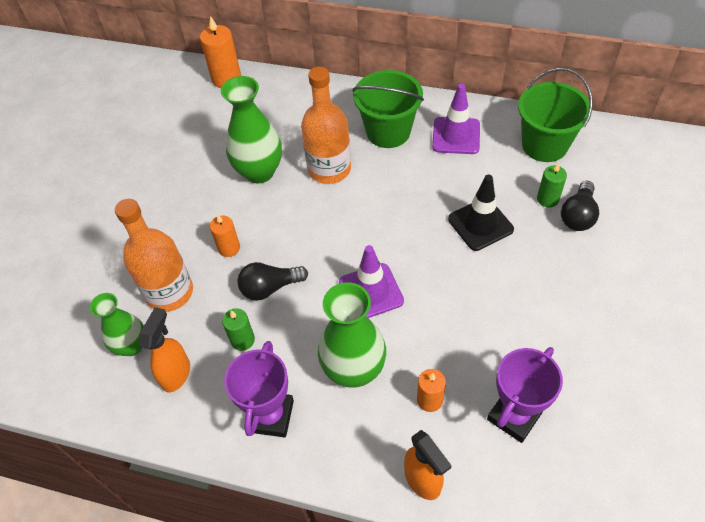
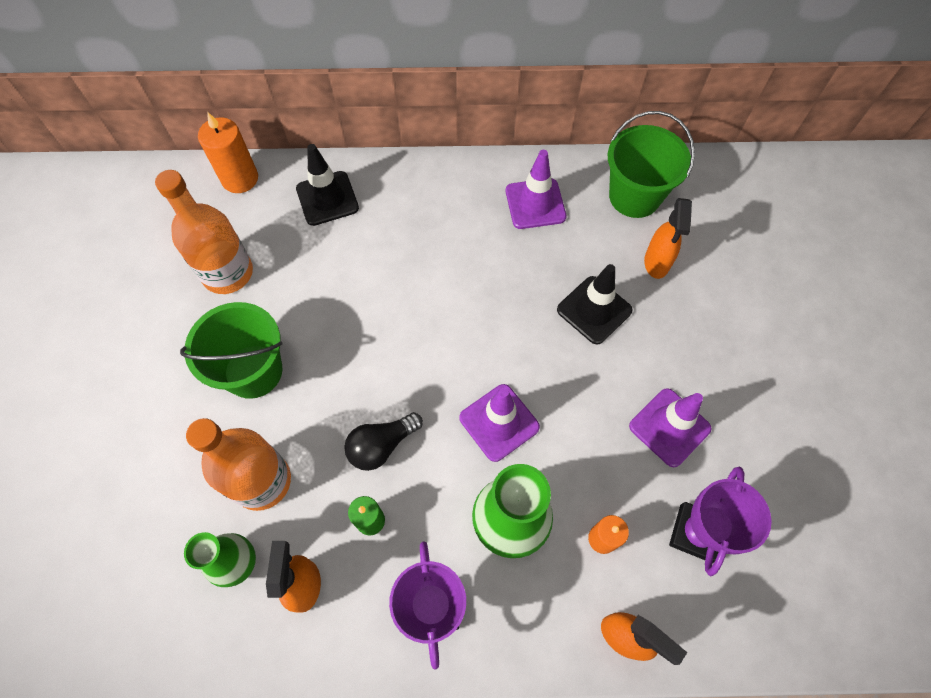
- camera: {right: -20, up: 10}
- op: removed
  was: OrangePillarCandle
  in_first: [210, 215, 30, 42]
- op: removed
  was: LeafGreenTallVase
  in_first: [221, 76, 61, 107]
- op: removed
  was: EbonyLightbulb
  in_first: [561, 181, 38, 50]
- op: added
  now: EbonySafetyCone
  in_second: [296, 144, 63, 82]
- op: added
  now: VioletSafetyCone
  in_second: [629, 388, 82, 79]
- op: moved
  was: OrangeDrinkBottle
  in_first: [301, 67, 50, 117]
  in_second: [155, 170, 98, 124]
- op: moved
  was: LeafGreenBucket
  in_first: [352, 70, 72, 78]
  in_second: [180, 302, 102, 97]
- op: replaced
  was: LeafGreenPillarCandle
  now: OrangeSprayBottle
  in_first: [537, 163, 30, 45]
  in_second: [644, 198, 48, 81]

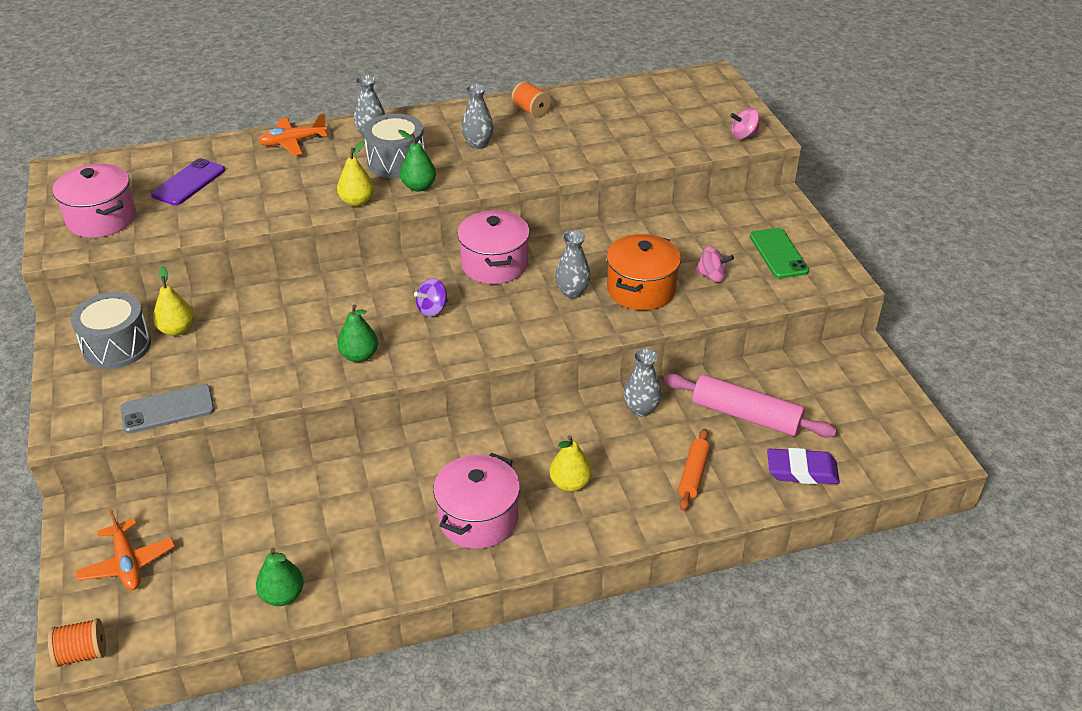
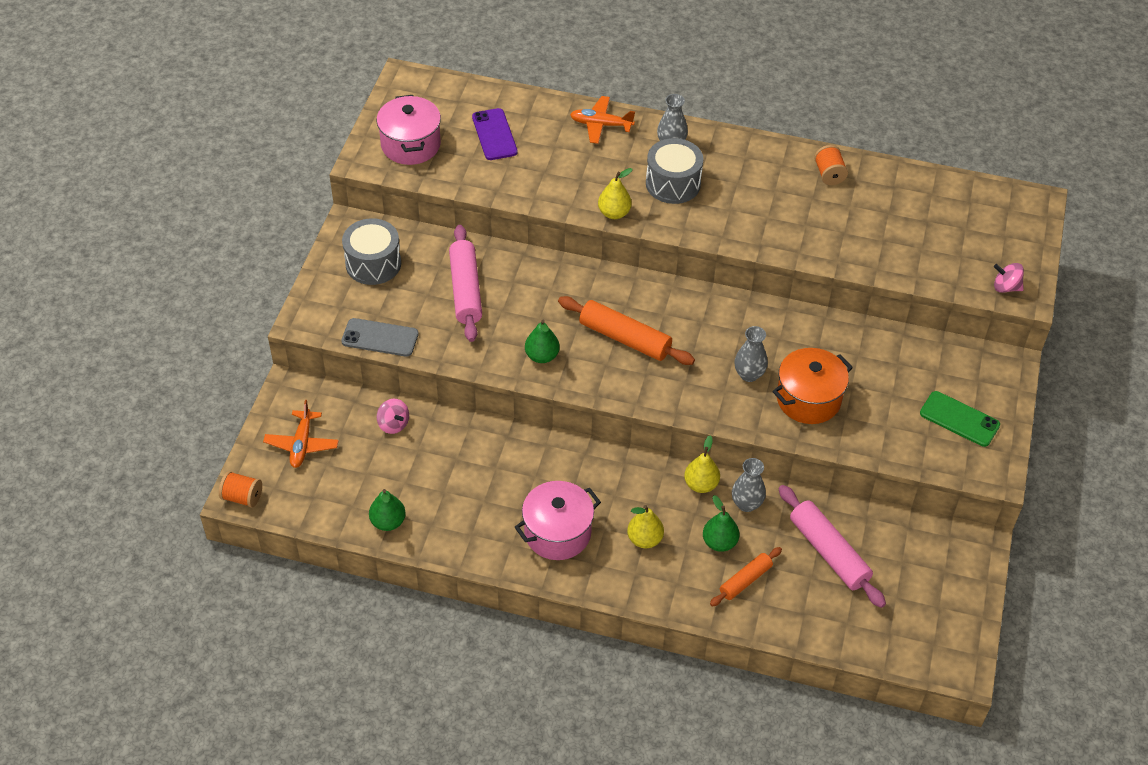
- camera: {right: 30, up: 10}
- op: removed
  was: PinkCookingPot
  in_first: [457, 210, 73, 74]
- op: removed
  was: AshGreyTallVase
  in_first: [461, 84, 33, 65]
- op: removed
  was: VioletEraser
  in_first: [767, 448, 73, 36]
- op: added
  now: PinkPastryRoller
  in_second: [449, 225, 33, 117]
- op: moved
  was: GoldenToyPear
  in_first: [153, 266, 41, 70]
  in_second: [684, 435, 36, 58]
- op: moved
  was: LeafGreenToyPear
  in_first: [398, 130, 38, 62]
  in_second: [703, 495, 37, 57]
- op: moved
  was: PinkSpinningTop
  in_first: [695, 246, 39, 36]
  in_second: [377, 399, 32, 35]
- op: replaced
  was: VioletSpinningTop
  now: OrangePastryRoller
  in_first: [414, 278, 34, 39]
  in_second: [558, 296, 137, 69]
- op: turned
  was: VioletPhone
  in_first: [151, 158, 74, 48]
  in_second: [472, 108, 46, 52]
  clockwise: -75
- op: turned
  was: LeafGreenPhone
  in_first: [750, 228, 59, 51]
  in_second: [920, 391, 80, 56]
  clockwise: -75

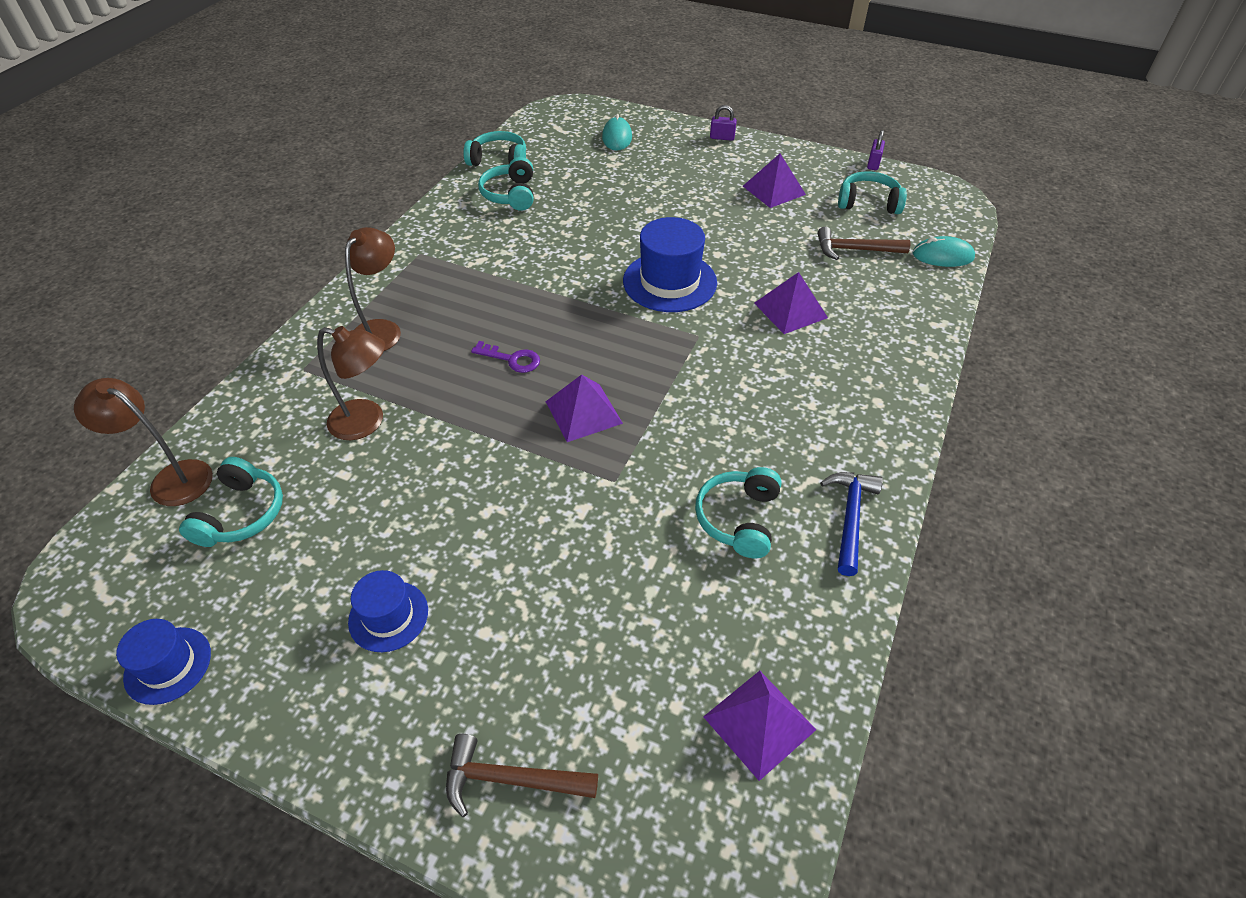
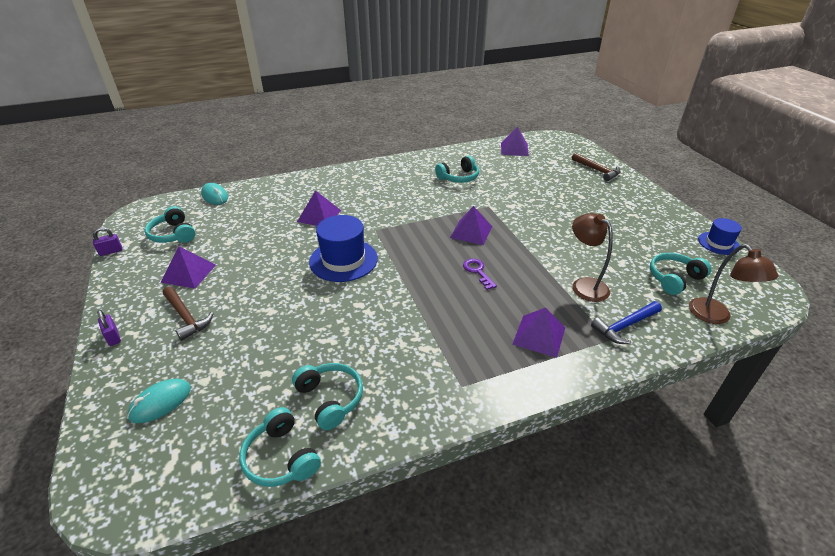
- camera: {right: -135, up: -10}
- op: removed
  was: CobaltHat
  in_first: [348, 570, 80, 82]
- op: moved
  was: DarkBrownClawHammer
  in_first: [817, 227, 93, 33]
  in_second: [163, 287, 51, 54]
- op: moved
  was: CobaltClawHammer
  in_first: [820, 472, 63, 104]
  in_second: [591, 301, 71, 43]
- op: replaced
  was: DarkBrownDeskLamp
  now: VioletSolidPyramid
  in_first: [345, 227, 56, 124]
  in_second: [512, 308, 53, 50]
- op: turned
  was: TealOverEarHeadphones
  in_first: [478, 157, 55, 54]
  in_second: [292, 363, 71, 67]
  clockwise: -75

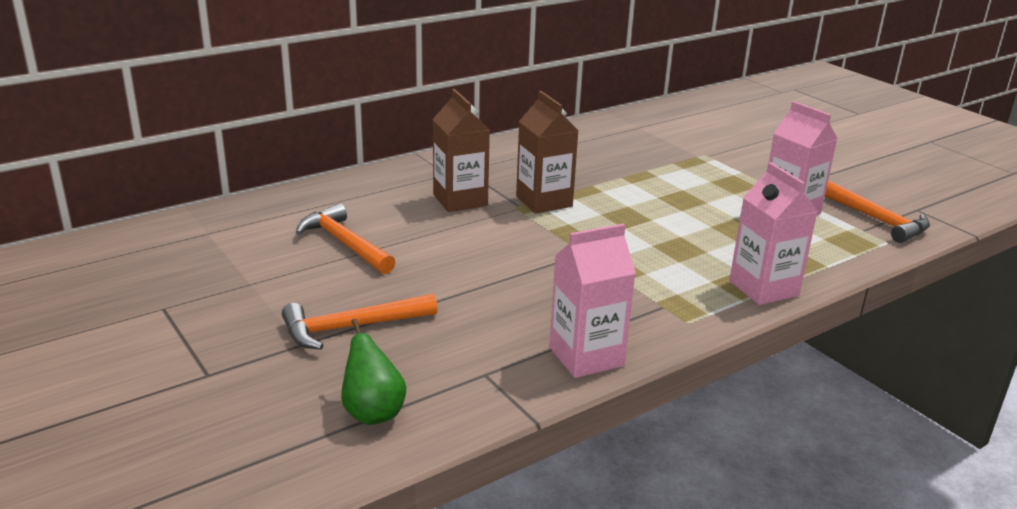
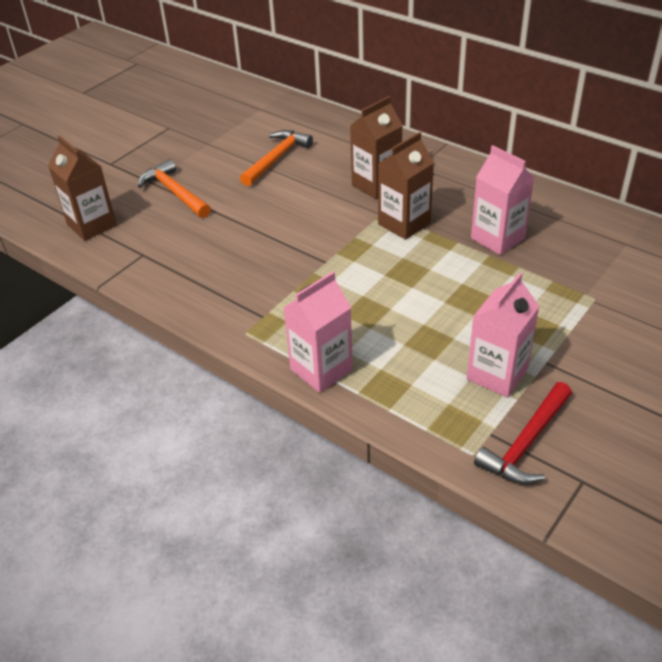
- camera: {right: 75, up: 15}
- op: moved
  was: PinkMilkCarton
  in_first: [549, 223, 87, 155]
  in_second: [471, 145, 63, 110]
- op: replaced
  was: LeafGreenToyPear
  now: DarkBrownMilkCarton
  in_first: [341, 319, 66, 106]
  in_second: [48, 136, 69, 105]
- op: recoloured
  was: OrangeClawHammer
  now: CrimsonClawHammer
  in_first: [825, 180, 105, 63]
  in_second: [474, 382, 98, 102]

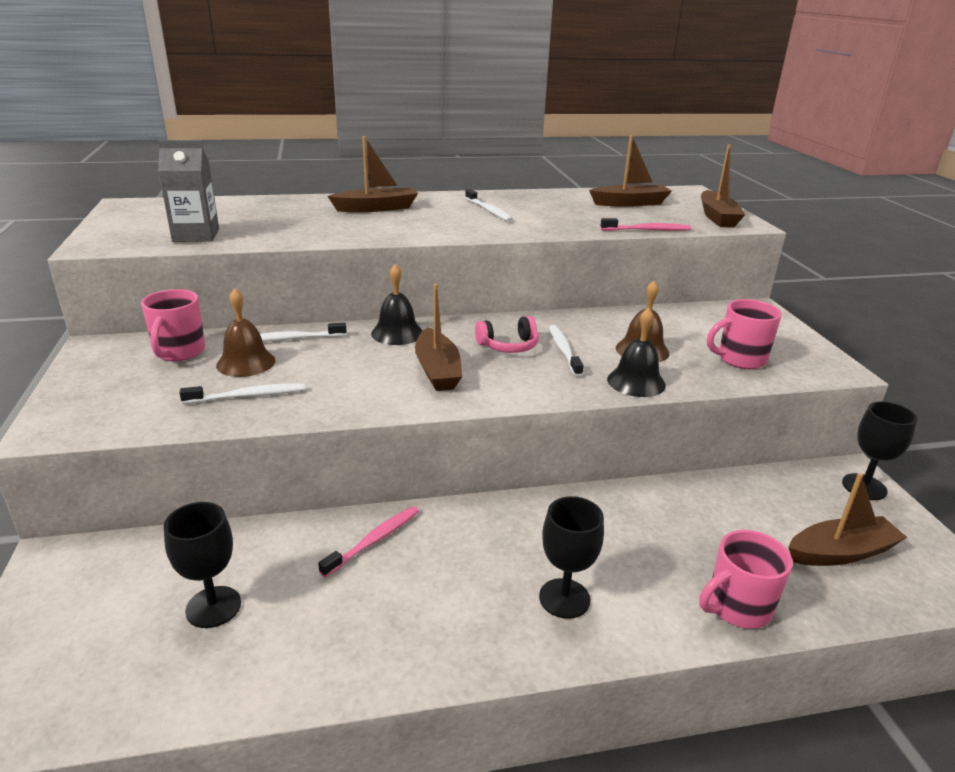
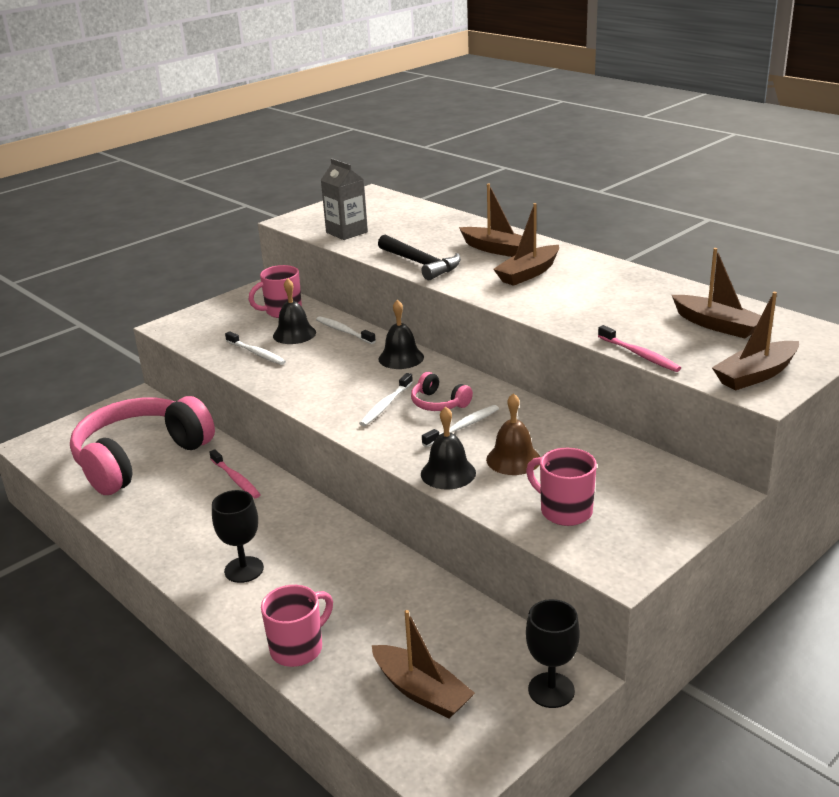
- camera: {right: 60, up: 0}
- op: added
  now: EbonyClawHammer
  in_second: [378, 235, 83, 45]
- op: moved
  was: DarkBrownBoat
  in_first: [415, 284, 47, 107]
  in_second: [493, 203, 66, 83]
- op: moved
  was: SnowWhiteToothBrush
  in_first: [465, 189, 48, 33]
  in_second: [359, 373, 54, 53]
- op: replaced
  was: EbonyWineGlass
  now: PinkOverEarHeadphones
  in_first: [164, 502, 77, 126]
  in_second: [70, 396, 145, 99]
- op: recoloured
  was: DarkBrownBell
  now: EbonyBell
  in_first: [216, 289, 59, 88]
  in_second: [273, 278, 43, 66]
- op: turned
  was: PinkToothBrush
  in_first: [318, 506, 101, 71]
  in_second: [209, 449, 52, 49]
  clockwise: 45
- op: turned
  was: PinkMug
  in_first: [699, 530, 94, 99]
  in_second: [261, 585, 72, 82]
  clockwise: 105

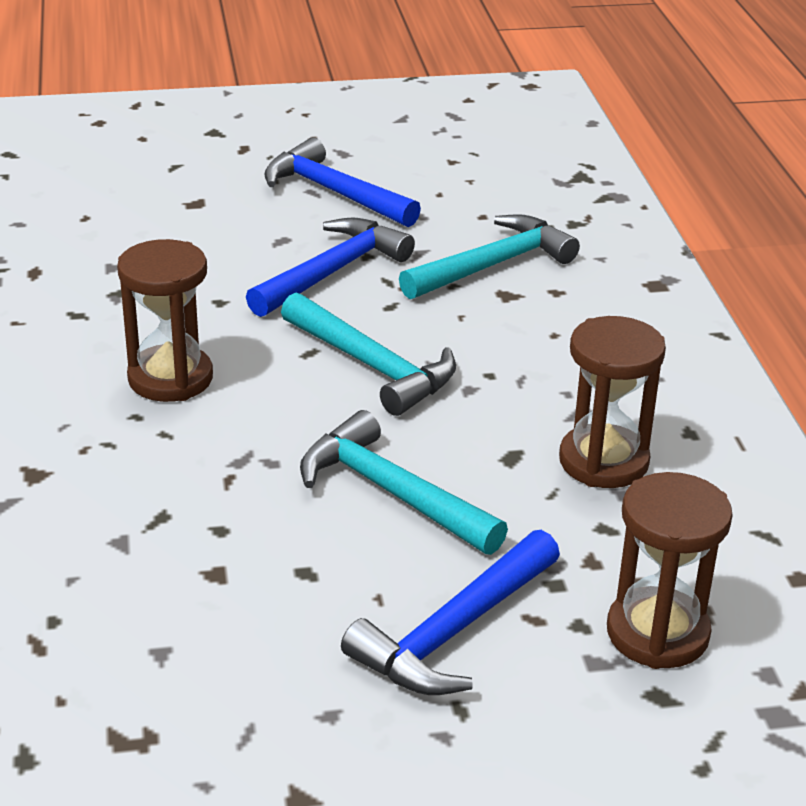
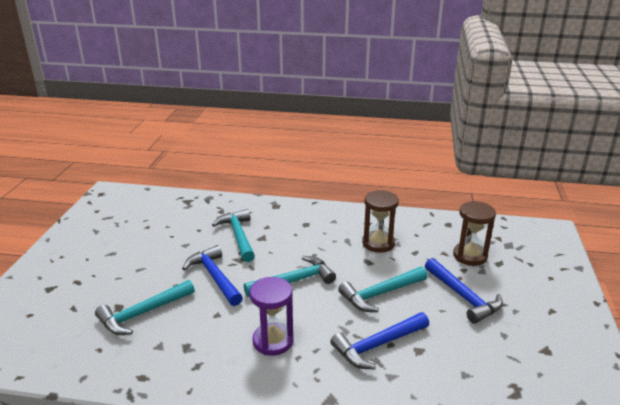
- camera: {right: -70, up: -5}
- op: added
  now: TealClawHammer
  in_second: [95, 280, 100, 55]
- op: moved
  was: CobaltClawHammer
  in_first: [264, 137, 157, 90]
  in_second: [330, 312, 99, 57]
- op: recoloured
  was: DarkBrownHourglass
  now: VioletHourglass
  in_first: [117, 239, 96, 163]
  in_second: [249, 277, 44, 79]

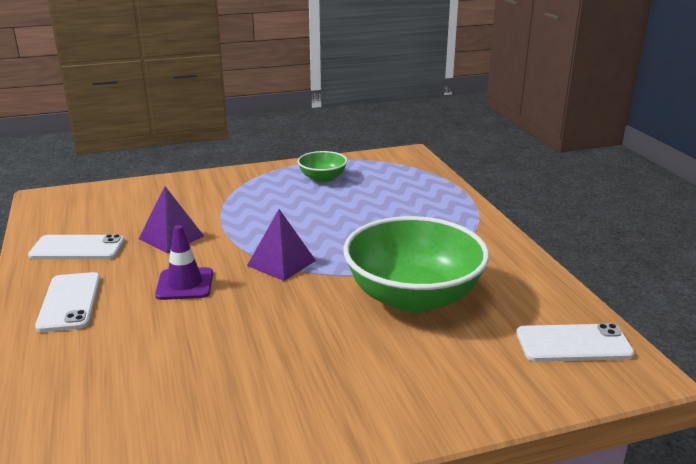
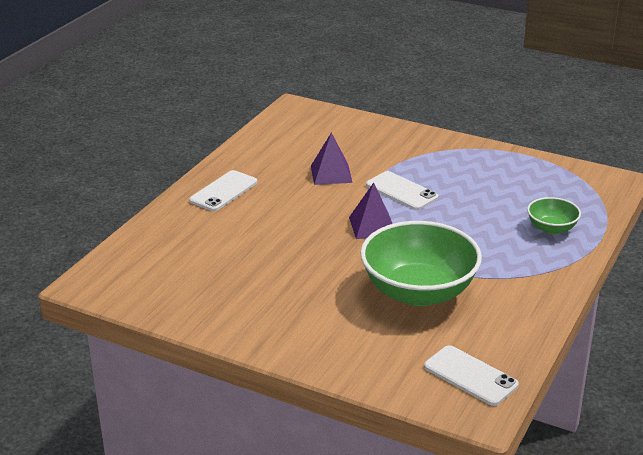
- camera: {right: 45, up: 5}
- op: removed
  was: VioletSafetyCone
  in_first: [155, 225, 58, 75]
- op: moved
  was: SnowWhitePhone
  in_first: [28, 234, 97, 25]
  in_second: [366, 171, 73, 39]
- op: moved
  was: LeafGreenServingBowl
  in_first: [298, 151, 50, 32]
  in_second: [527, 197, 54, 37]

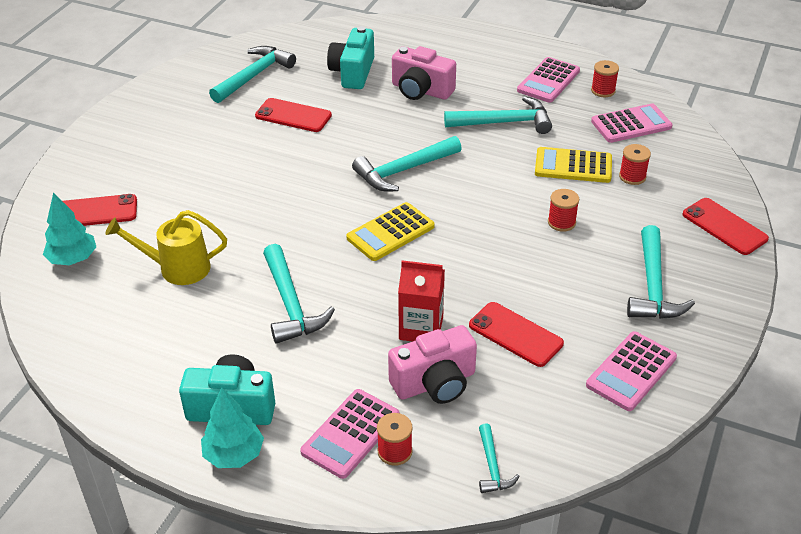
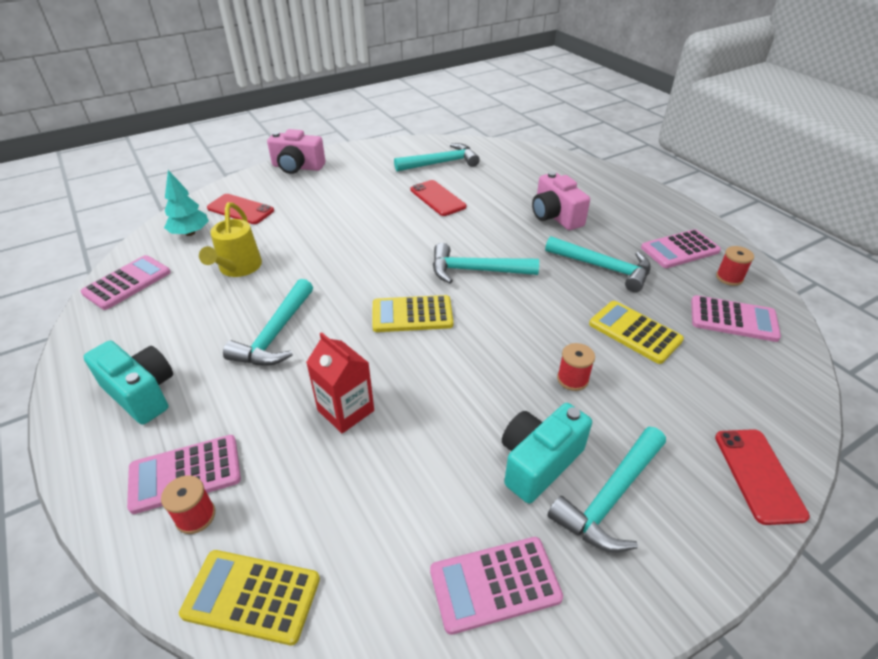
- camera: {right: 35, up: 0}
- op: removed
  was: TealTree
  in_first: [201, 387, 63, 81]
- op: removed
  was: CrimsonPhone
  in_first: [469, 302, 95, 65]
- op: removed
  was: CrimsonReelOfThread
  in_first: [619, 144, 32, 41]
- op: added
  now: PinkAddingMachine
  in_second: [80, 255, 91, 55]
- op: moved
  was: TealCompactCamera
  in_first: [327, 26, 47, 63]
  in_second: [502, 403, 90, 101]
- op: moved
  was: PinkCompactCamera
  in_first: [388, 325, 89, 79]
  in_second: [267, 129, 58, 45]
- op: replaced
  was: TealClawHammer
  now: GoldenAddingMachine
  in_first: [479, 423, 41, 70]
  in_second: [179, 550, 141, 95]
- op: turned
  was: GoldenWateringCan
  in_first: [105, 210, 122, 75]
  in_second: [199, 202, 63, 75]
  clockwise: -120

